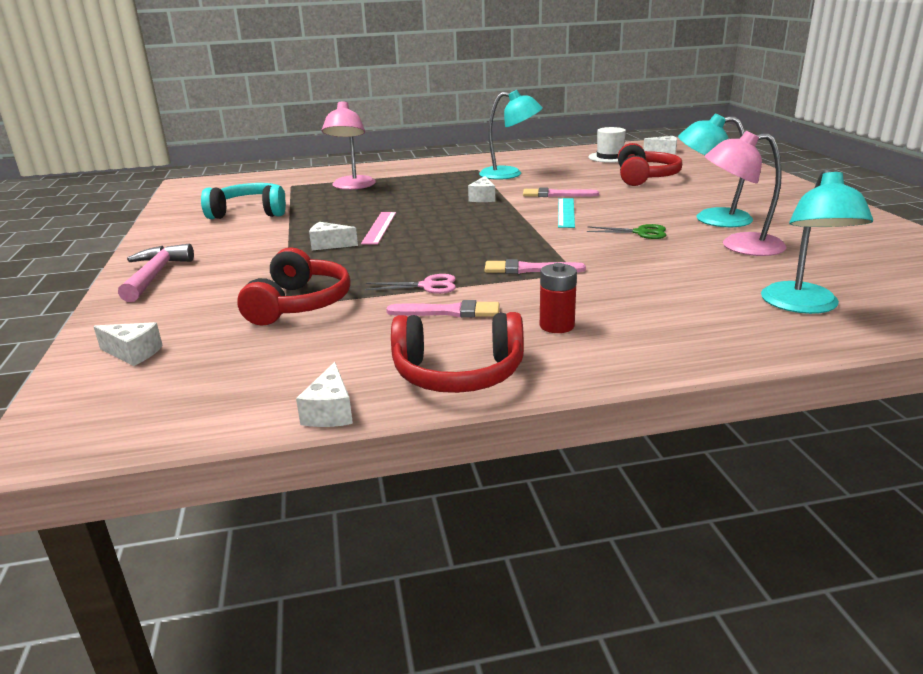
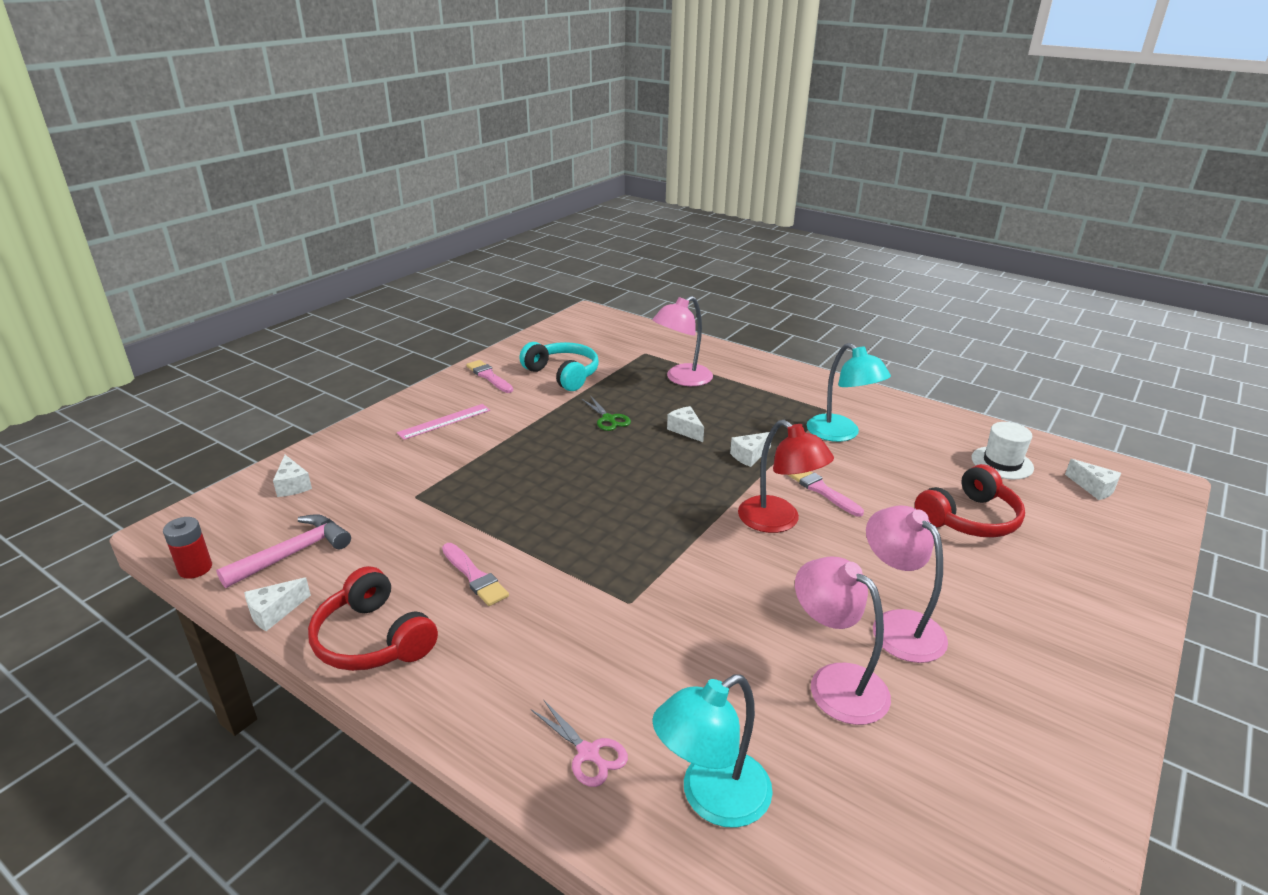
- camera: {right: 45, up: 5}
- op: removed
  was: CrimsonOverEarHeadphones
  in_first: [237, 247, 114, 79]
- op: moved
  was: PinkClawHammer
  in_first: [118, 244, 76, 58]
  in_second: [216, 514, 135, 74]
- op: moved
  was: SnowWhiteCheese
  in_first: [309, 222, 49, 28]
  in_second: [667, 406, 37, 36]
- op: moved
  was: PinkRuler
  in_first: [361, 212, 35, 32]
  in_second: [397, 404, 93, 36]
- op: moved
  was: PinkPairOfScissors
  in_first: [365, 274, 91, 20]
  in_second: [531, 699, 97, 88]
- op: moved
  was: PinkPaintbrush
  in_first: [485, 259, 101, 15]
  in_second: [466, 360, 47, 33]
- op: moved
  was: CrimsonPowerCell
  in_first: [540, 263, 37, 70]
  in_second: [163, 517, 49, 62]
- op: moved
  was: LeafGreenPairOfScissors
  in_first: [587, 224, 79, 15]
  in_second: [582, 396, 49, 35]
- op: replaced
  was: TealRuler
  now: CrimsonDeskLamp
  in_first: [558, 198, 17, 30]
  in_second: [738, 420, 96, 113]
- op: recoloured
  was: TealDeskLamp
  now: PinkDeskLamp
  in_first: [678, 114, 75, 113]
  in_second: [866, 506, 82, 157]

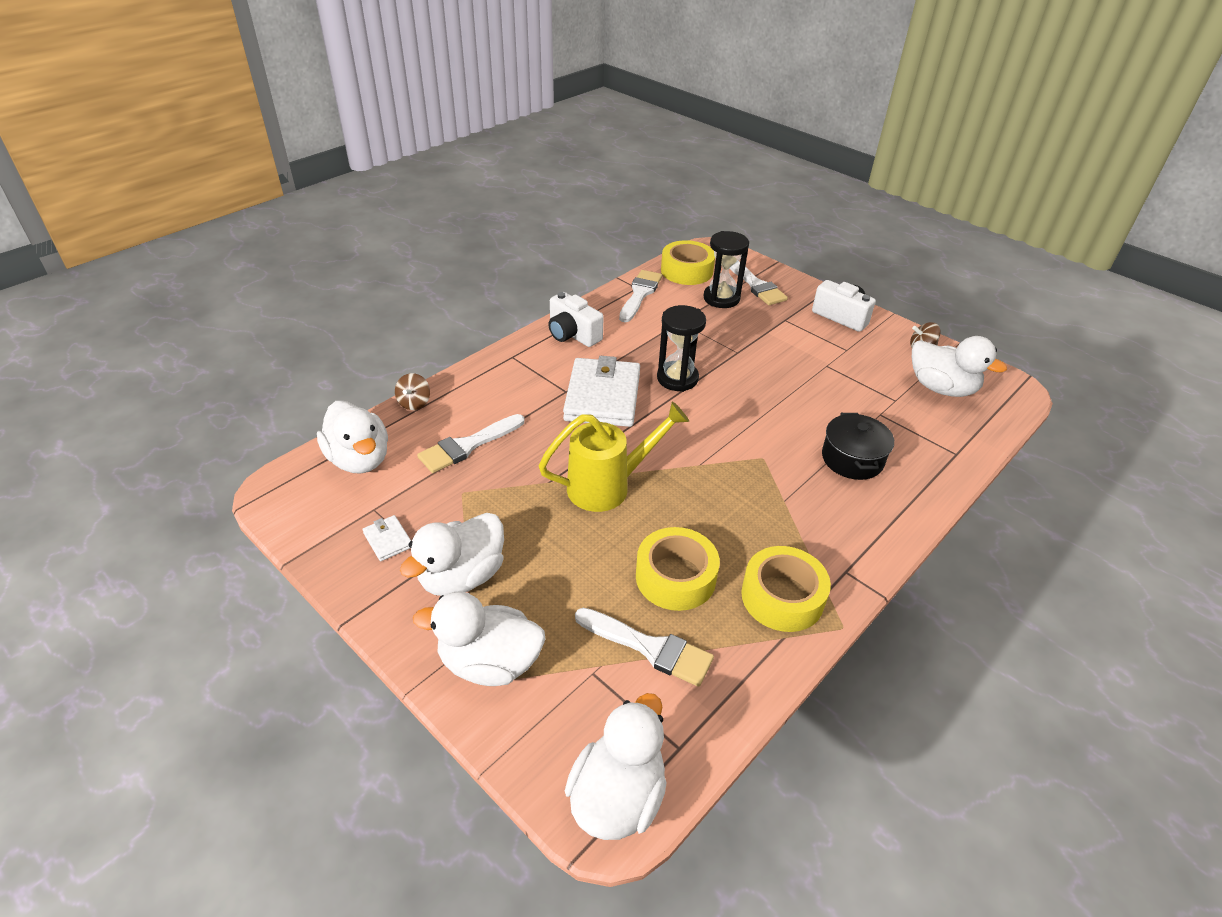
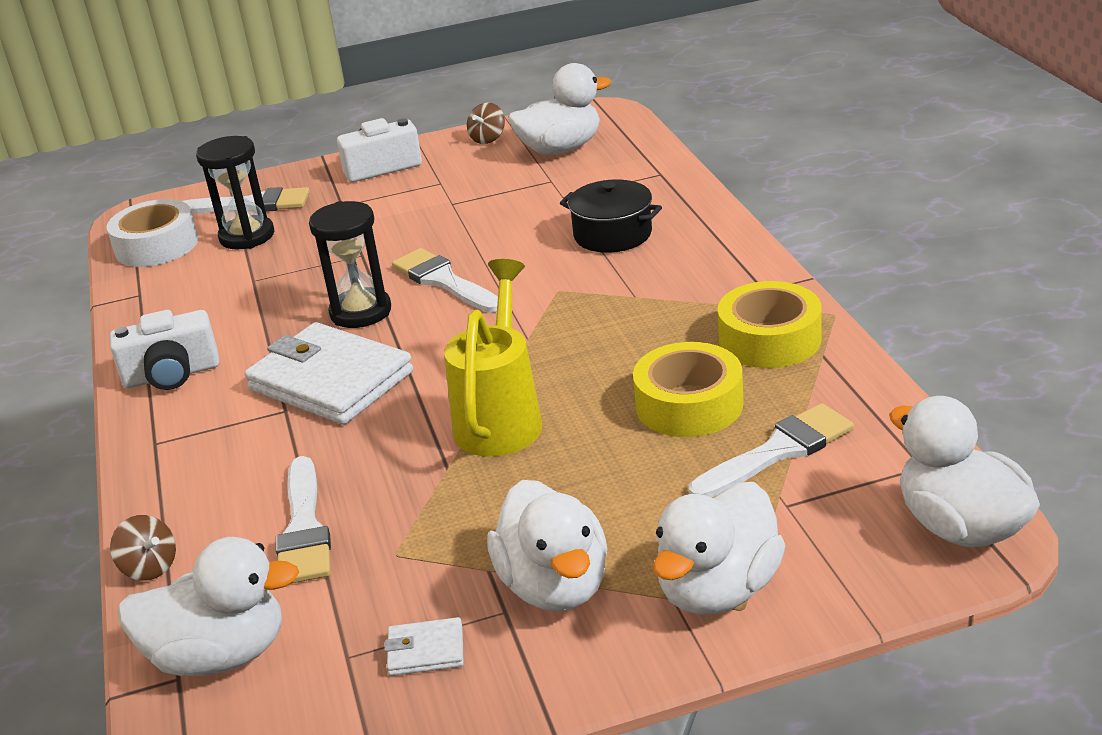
- camera: {right: -55, up: -10}
- op: moved
  was: SnowWhitePaintbrush
  in_first: [619, 270, 44, 52]
  in_second: [392, 248, 106, 65]
- op: recoloured
  was: GoldenStickyTape
  now: SnowWhiteStickyTape
  in_first: [661, 240, 54, 45]
  in_second: [106, 199, 92, 68]

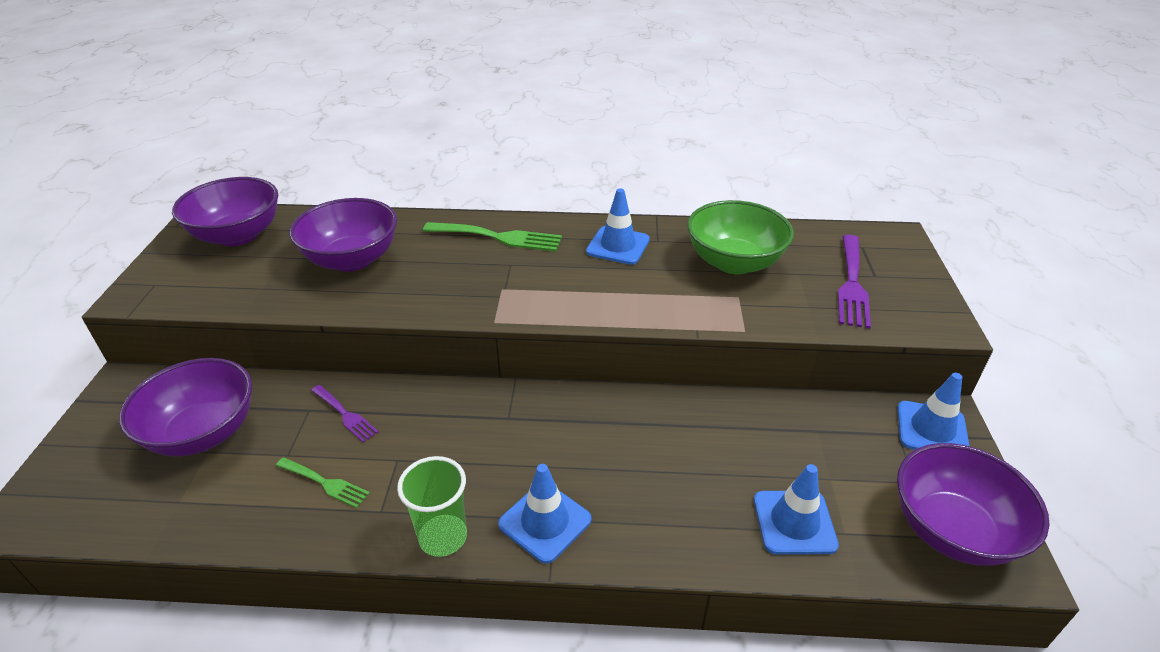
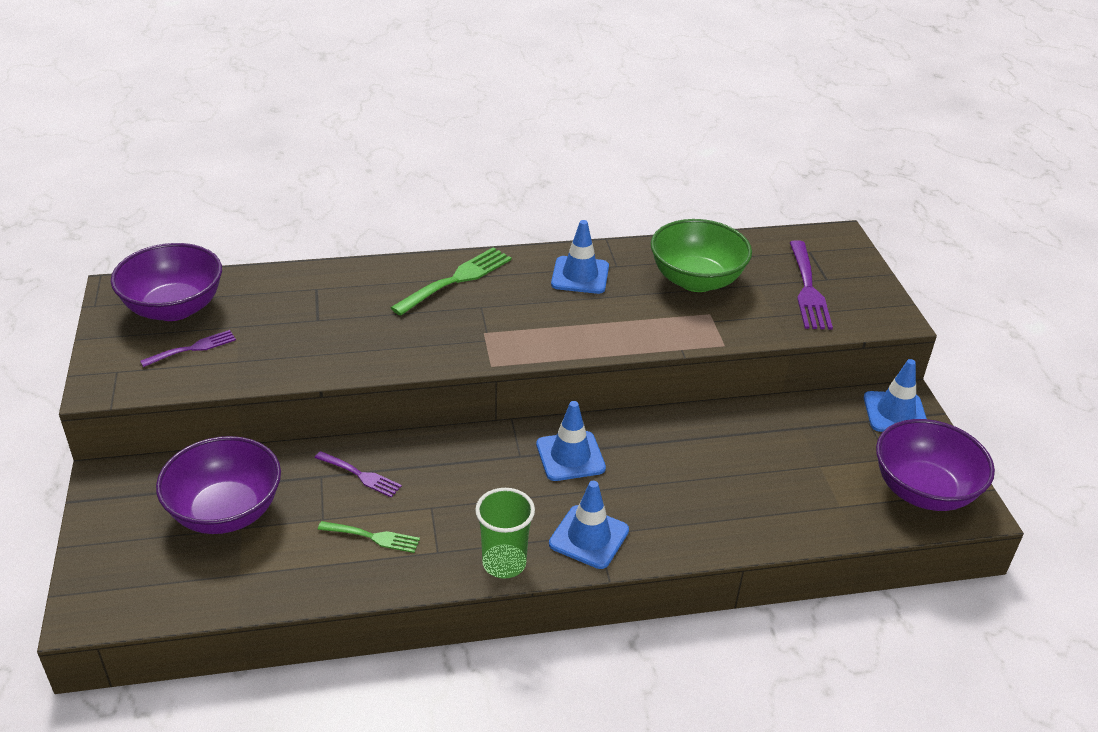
- camera: {right: -15, up: 0}
- op: removed
  was: VioletServingBowl
  in_first: [290, 198, 107, 74]
- op: added
  now: VioletDinnerFork
  in_second: [140, 330, 96, 37]
- op: moved
  was: CobaltSafetyCone
  in_first: [754, 464, 85, 91]
  in_second: [536, 401, 70, 80]
- op: turned
  was: LeafGreenDinnerFork
  in_first: [423, 222, 139, 30]
  in_second: [390, 247, 122, 69]
  clockwise: -45

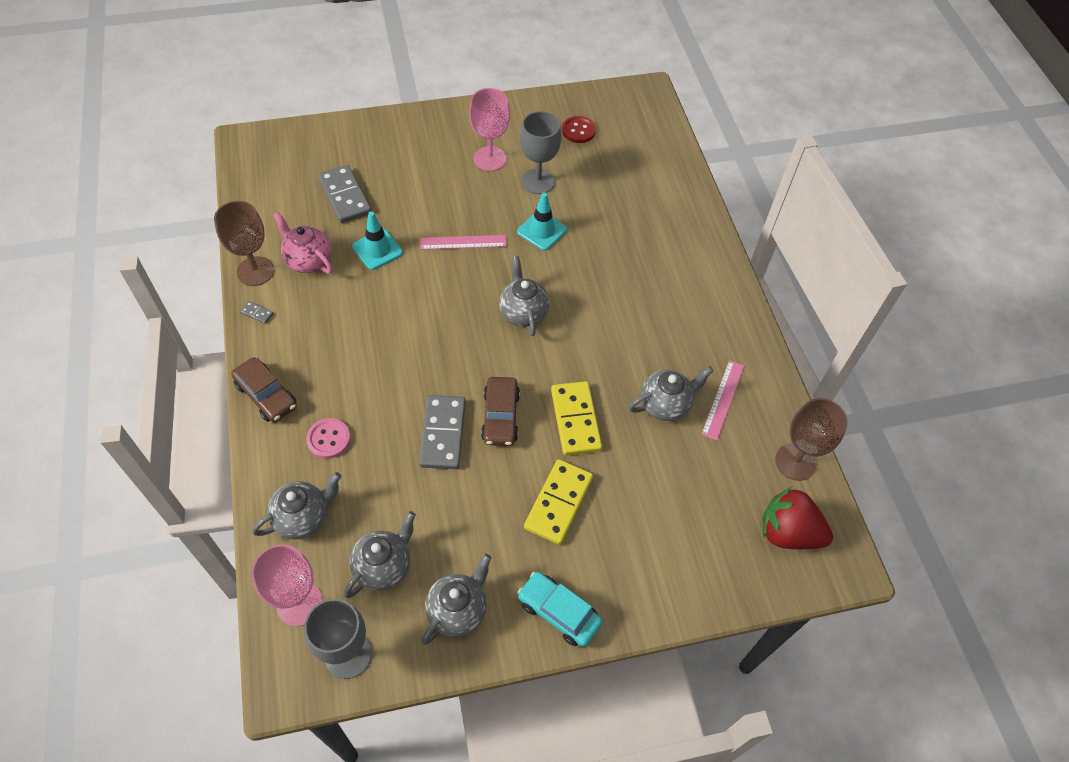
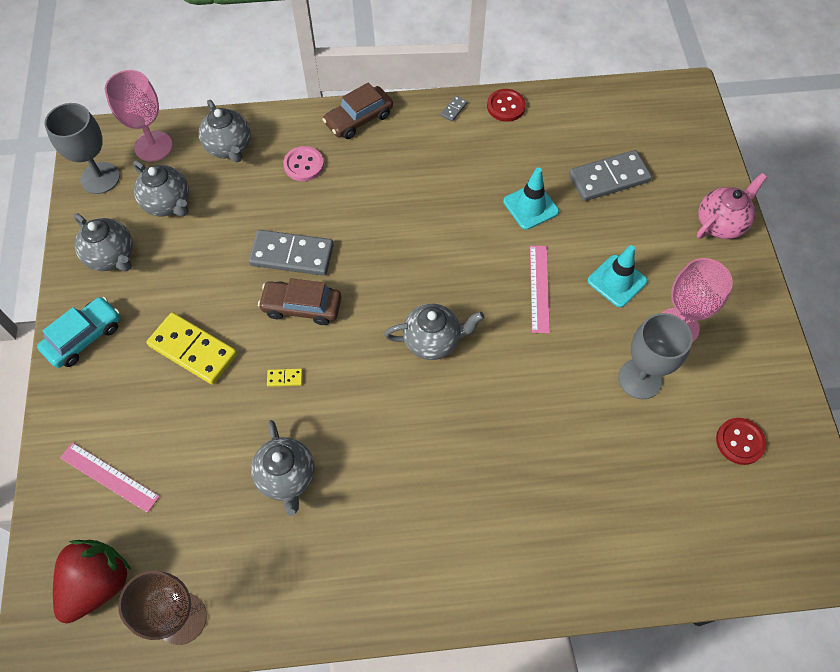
- camera: {right: 100, up: 5}
- op: moved
  was: PinkTeaPot
  in_first: [273, 212, 60, 62]
  in_second: [697, 173, 70, 66]
- op: moved
  was: TealSafetyCone
  in_first: [517, 192, 50, 58]
  in_second: [588, 245, 60, 62]
- op: moved
  was: PinkRuler
  in_first: [701, 360, 43, 81]
  in_second: [60, 442, 100, 71]
- op: replaced
  was: DarkBrownWineGlass
  now: CrimsonButton
  in_first: [214, 201, 60, 85]
  in_second: [487, 89, 39, 33]
- op: resized
  was: GoldenDominoPiece
  in_first: [551, 381, 51, 75]
  in_second: [267, 369, 36, 18]
  ratio: 0.41

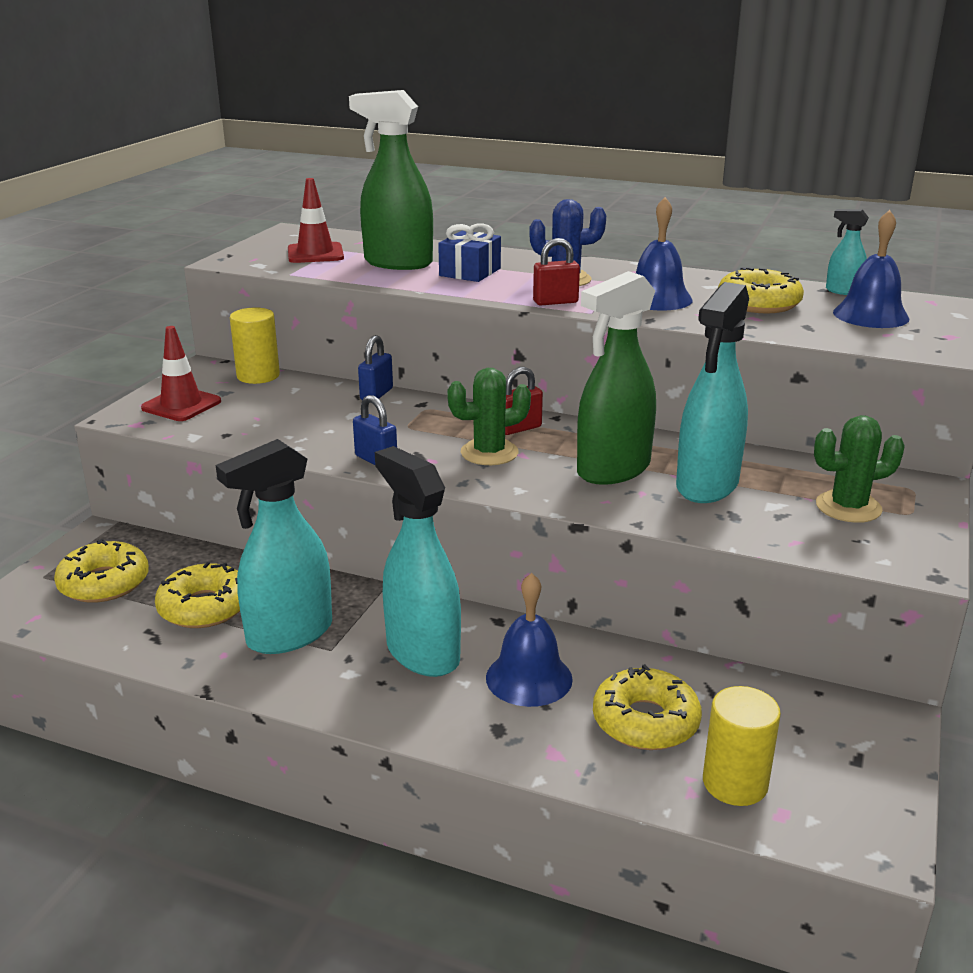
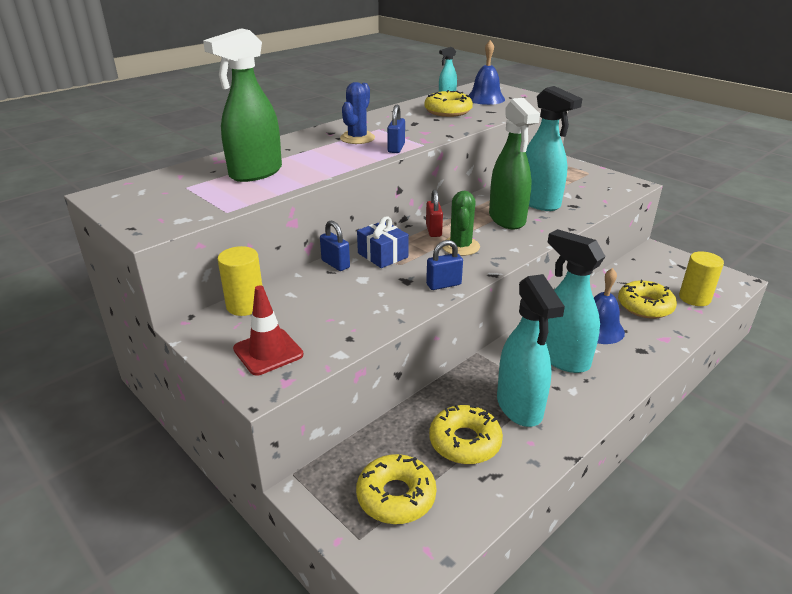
- camera: {right: -65, up: 5}
- op: removed
  was: CrimsonSafetyCone
  in_first: [288, 178, 56, 85]
- op: removed
  was: CobaltBell
  in_first: [636, 197, 57, 114]
- op: removed
  was: LeafGreenPricklyPlant
  in_first: [814, 415, 91, 108]
- op: moved
  was: CobaltWrappedGift
  in_first: [438, 223, 63, 59]
  in_second: [357, 216, 52, 52]
- op: recoloured
  was: CrimsonSmallLock
  now: CobaltSmallLock
  in_first: [533, 238, 47, 67]
  in_second: [387, 104, 18, 49]
- op: turned
  was: TealSprayBottle
  in_first: [375, 446, 86, 231]
  in_second: [546, 229, 60, 144]
  clockwise: 60

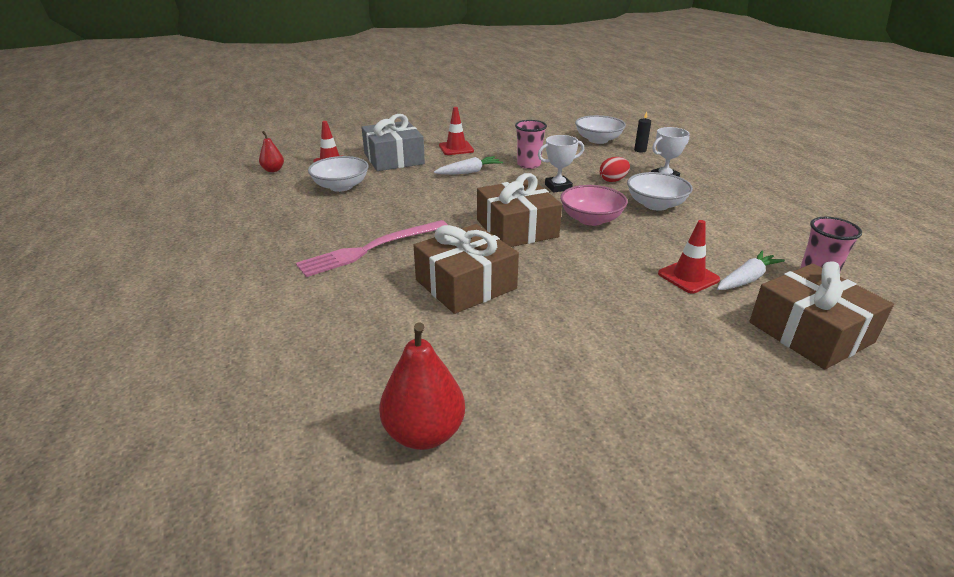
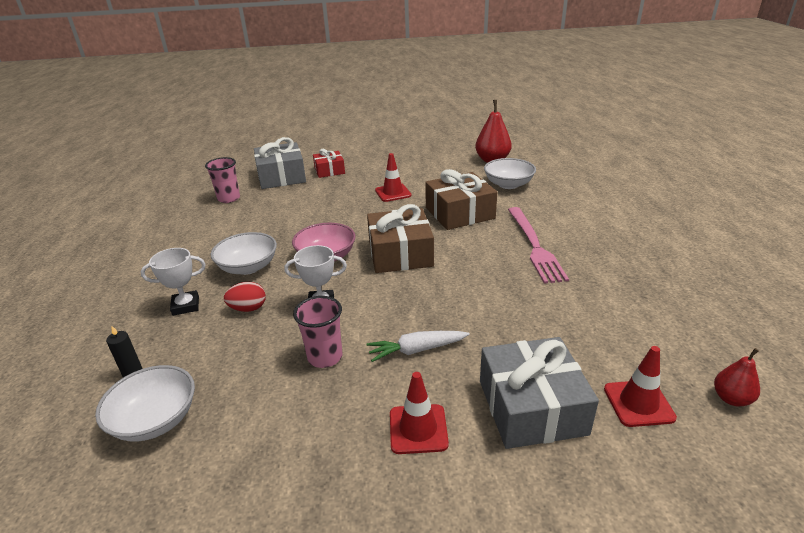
- camera: {right: -165, up: 0}
- op: removed
  was: SnowWhiteToyCarrot
  in_first: [717, 251, 68, 39]
- op: added
  now: CrimsonWrappedGift
  in_second: [313, 149, 32, 29]
- op: moved
  was: SnowWhiteServingBowl
  in_first: [308, 156, 61, 36]
  in_second: [484, 158, 52, 31]
- op: moved
  was: CrimsonSafetyCone
  in_first: [658, 220, 62, 73]
  in_second: [375, 153, 36, 49]
- op: recoloured
  was: DarkBrownWrappedGift
  now: AshGreyWrappedGift
  in_first: [749, 261, 145, 109]
  in_second: [254, 137, 52, 52]
- op: turned
  was: PinkDinnerFork
  in_first: [296, 220, 152, 57]
  in_second: [508, 207, 61, 77]
  clockwise: 105

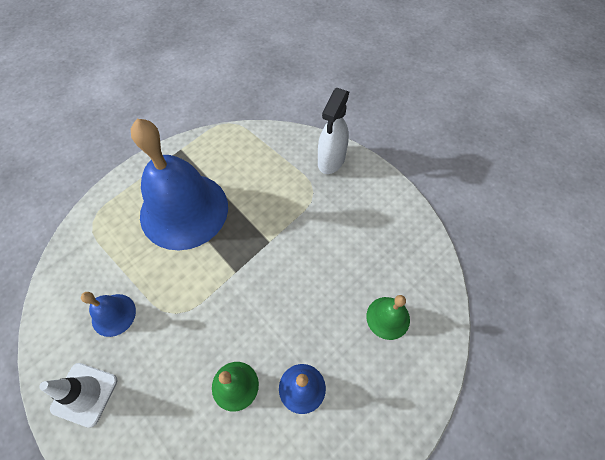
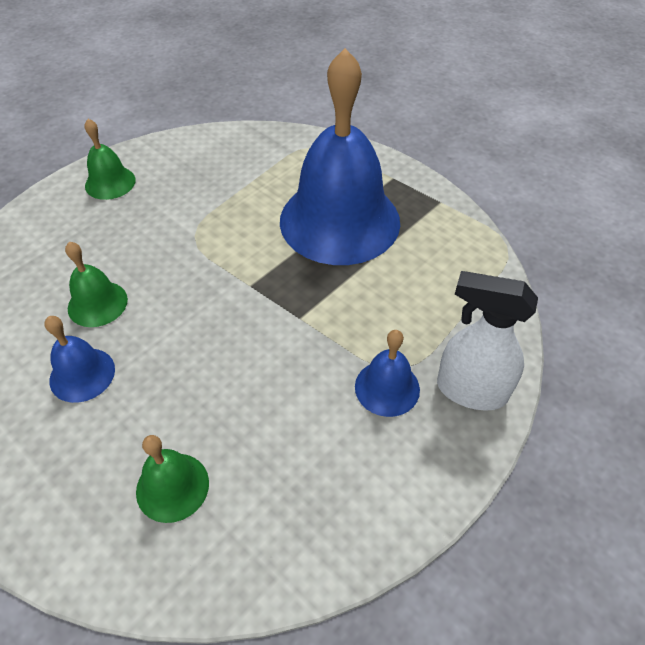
- camera: {right: 85, up: -10}
- op: moved
  was: CobaltBell
  in_first: [81, 292, 55, 45]
  in_second: [355, 330, 65, 87]
- op: replaced
  was: SnowWhiteSafetyCone
  now: LeafGreenBell
  in_first: [39, 363, 78, 65]
  in_second: [85, 119, 51, 81]

